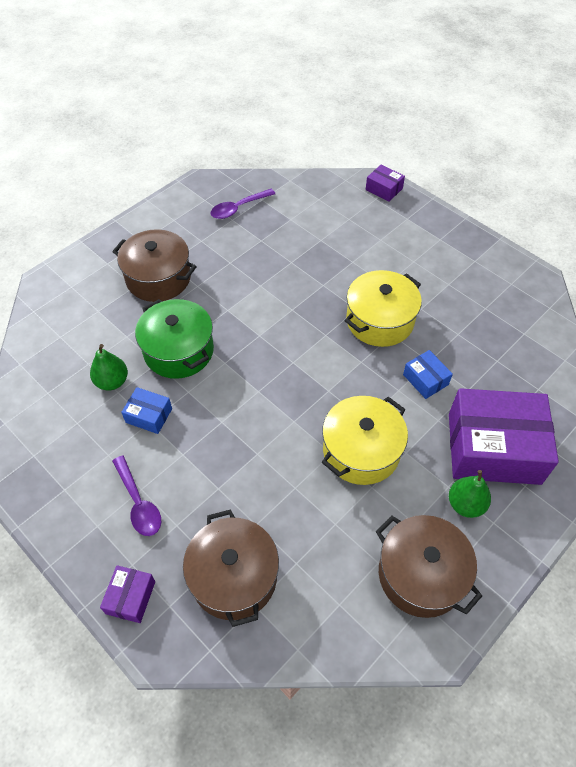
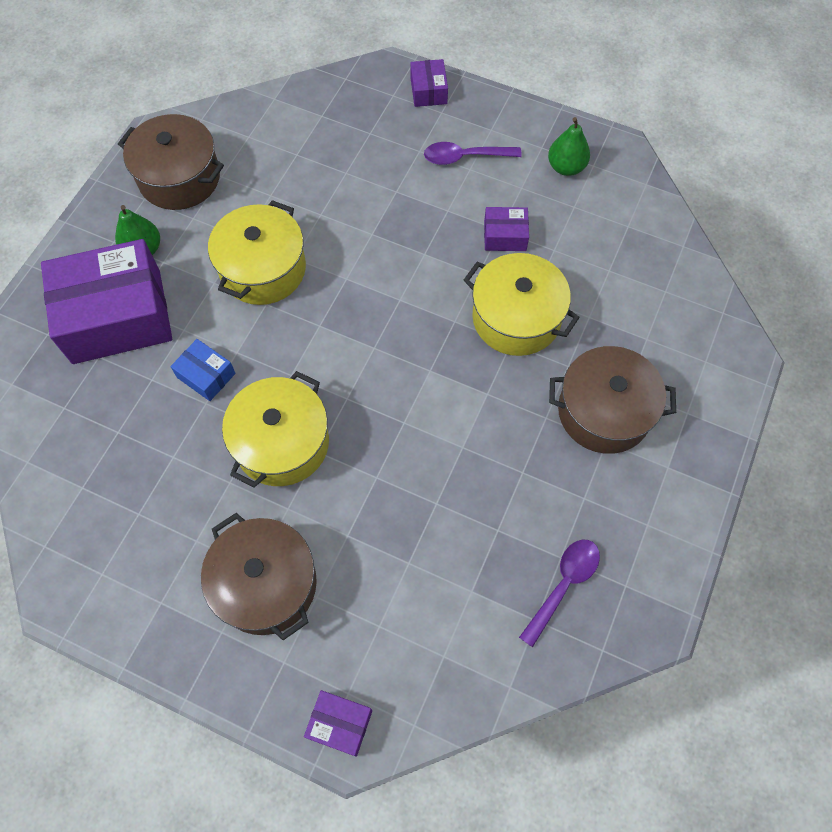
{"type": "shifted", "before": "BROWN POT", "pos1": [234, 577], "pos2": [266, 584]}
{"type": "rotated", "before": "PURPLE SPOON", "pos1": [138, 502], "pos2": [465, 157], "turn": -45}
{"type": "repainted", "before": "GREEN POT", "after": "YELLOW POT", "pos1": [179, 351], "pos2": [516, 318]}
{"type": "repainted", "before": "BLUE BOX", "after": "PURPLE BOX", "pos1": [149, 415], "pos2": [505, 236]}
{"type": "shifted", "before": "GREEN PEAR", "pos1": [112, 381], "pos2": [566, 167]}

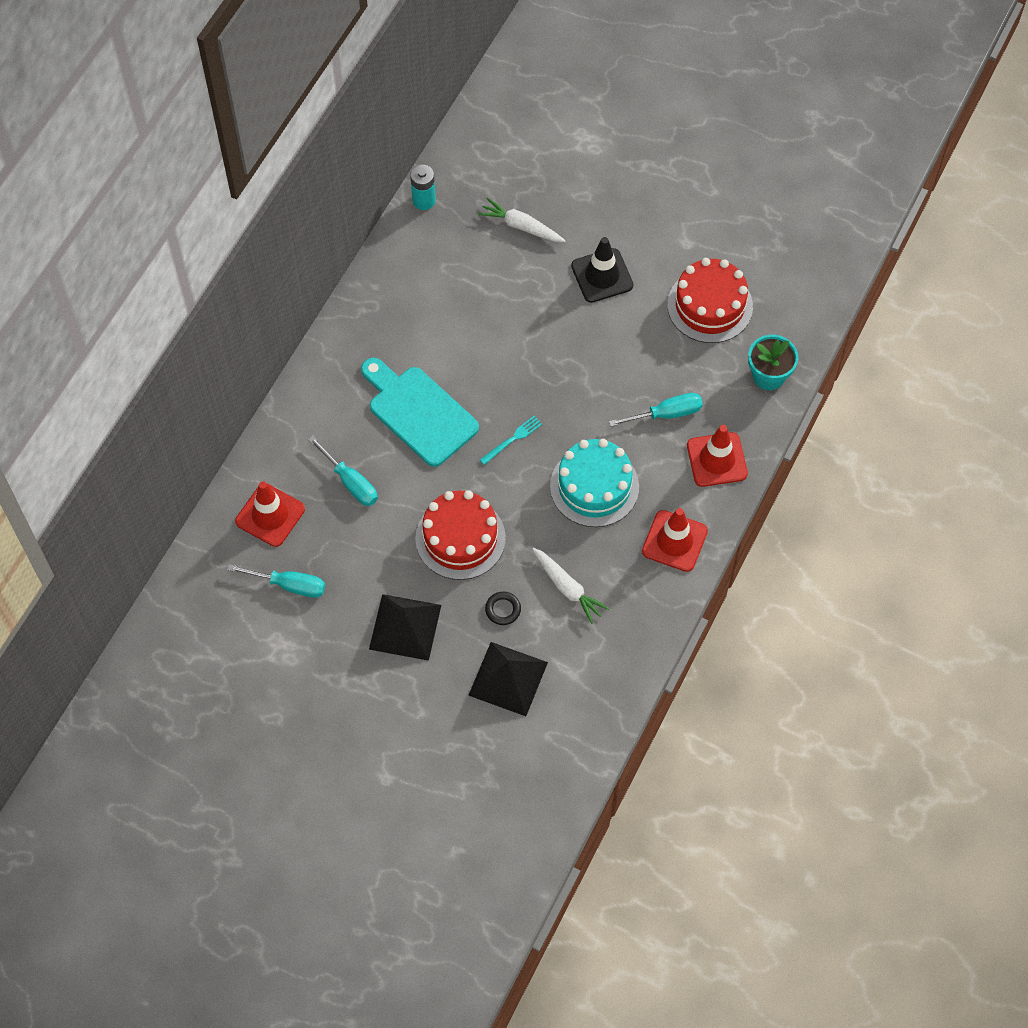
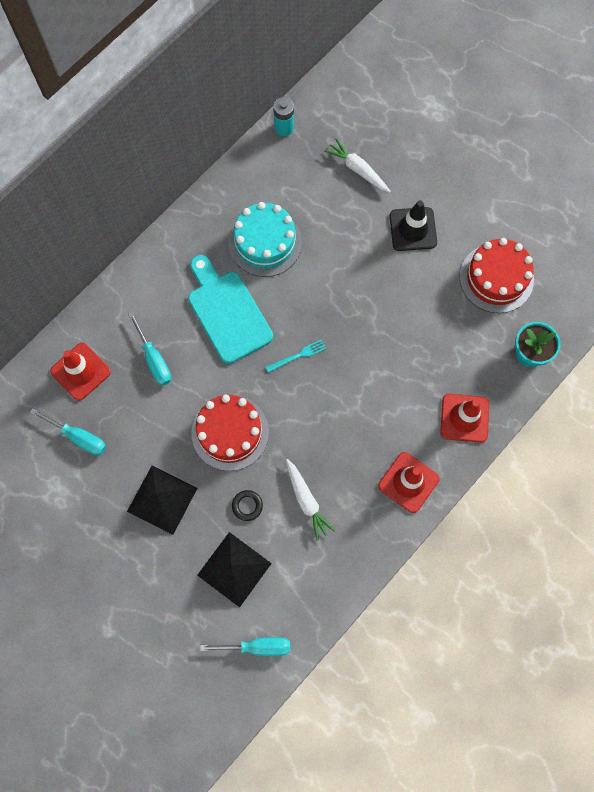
{"type": "shifted", "before": "TURQUOISE SCREWDRIVER", "pos1": [666, 414], "pos2": [257, 647]}
{"type": "shifted", "before": "TURQUOISE CAKE", "pos1": [594, 486], "pos2": [265, 242]}

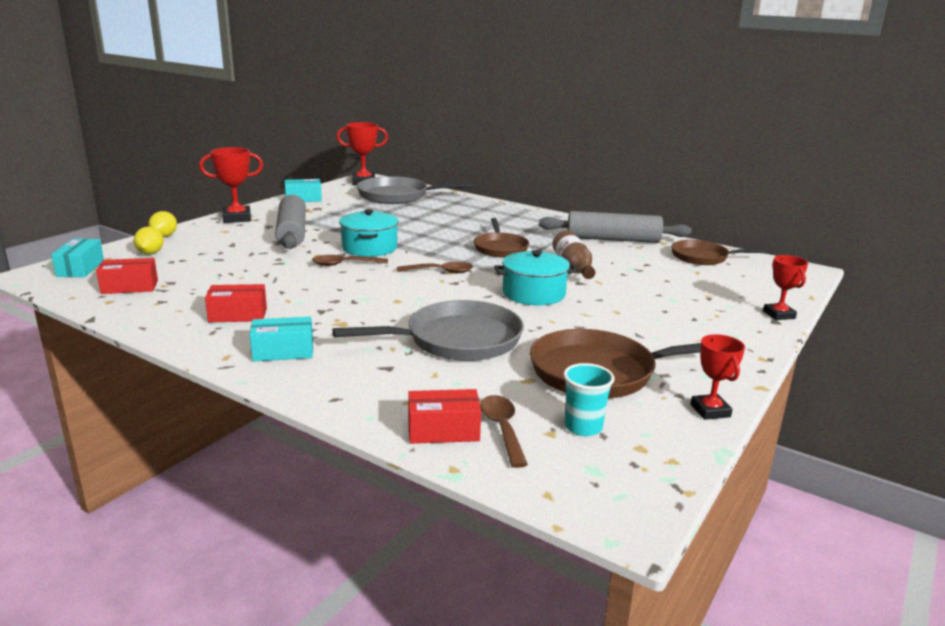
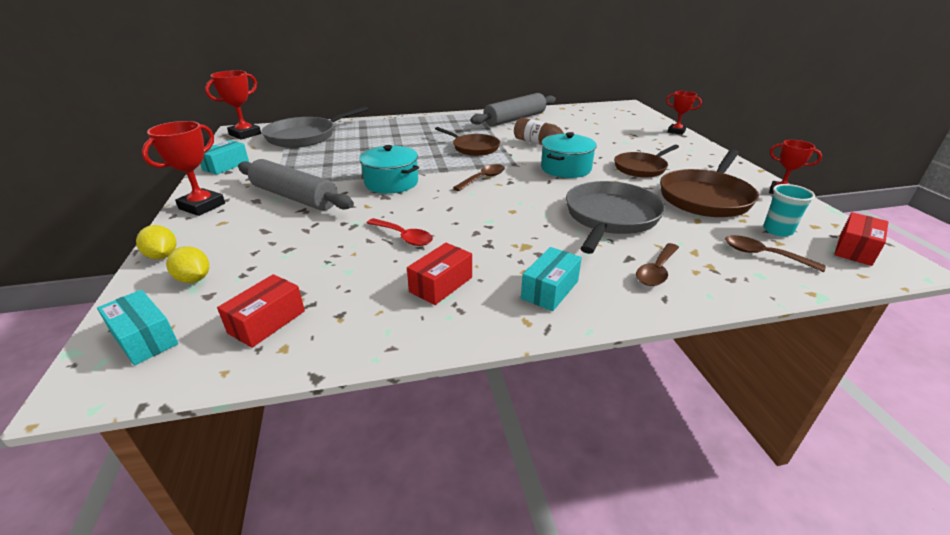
{"type": "new", "after": "RED SPOON", "pos2": [403, 237]}
{"type": "shifted", "before": "BROWN PAN", "pos1": [703, 257], "pos2": [641, 168]}
{"type": "shifted", "before": "BROWN SPOON", "pos1": [344, 264], "pos2": [656, 271]}
{"type": "shifted", "before": "RED BOX", "pos1": [443, 431], "pos2": [855, 249]}

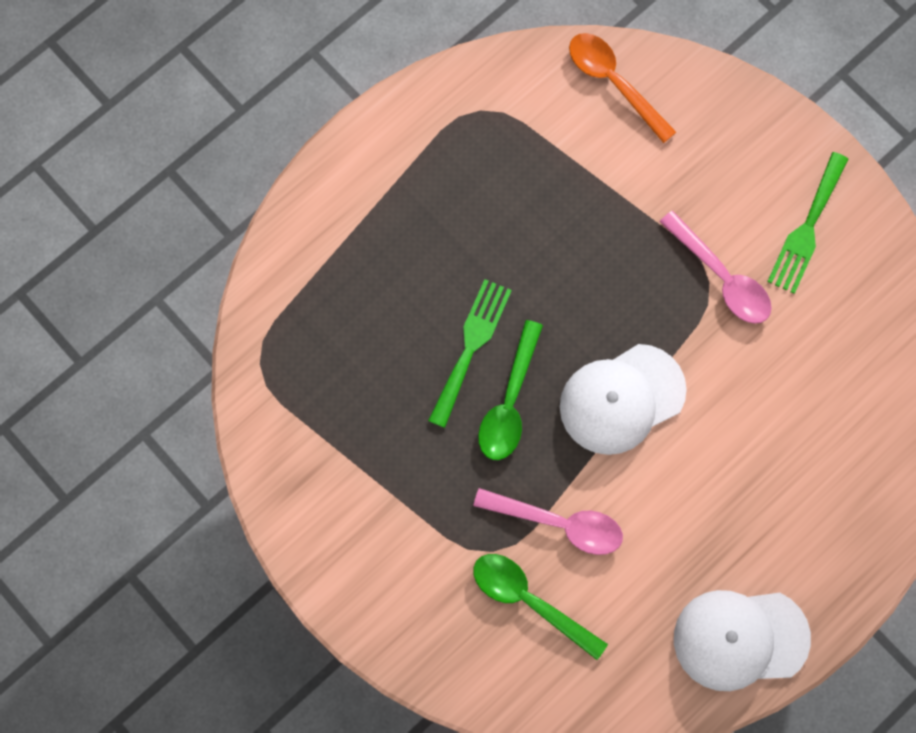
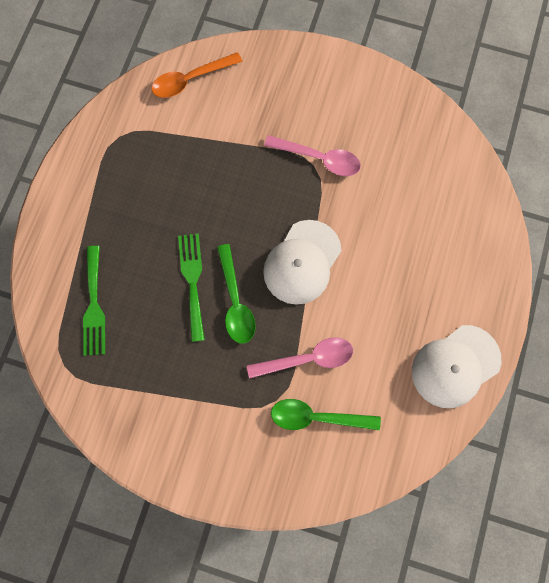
{"type": "shifted", "before": "GREEN FORK", "pos1": [807, 228], "pos2": [94, 305]}
{"type": "rotated", "before": "ORANGE SPOON", "pos1": [613, 83], "pos2": [190, 80], "turn": -45}

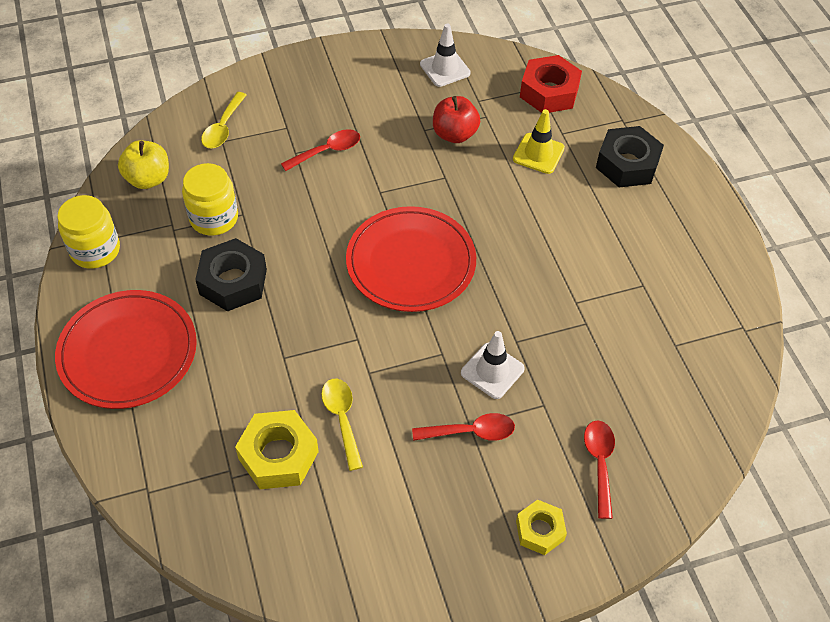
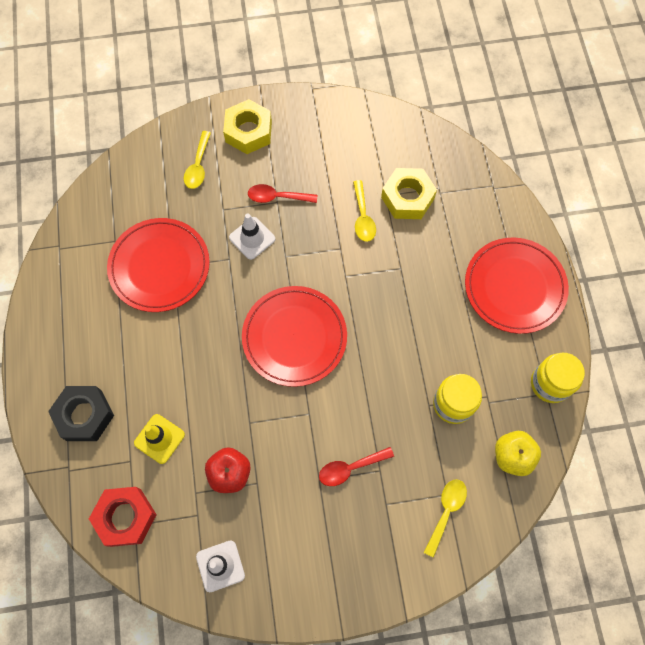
{"type": "new", "after": "RED PLATE", "pos2": [159, 266]}
{"type": "repainted", "before": "RED SPOON", "after": "YELLOW SPOON", "pos1": [599, 463], "pos2": [198, 166]}
{"type": "scaled", "before": "YELLOW NUT", "pos1": [540, 530], "pos2": [248, 131], "scale": 1.61}
{"type": "gone", "before": "BLACK NUT", "pos1": [233, 281]}

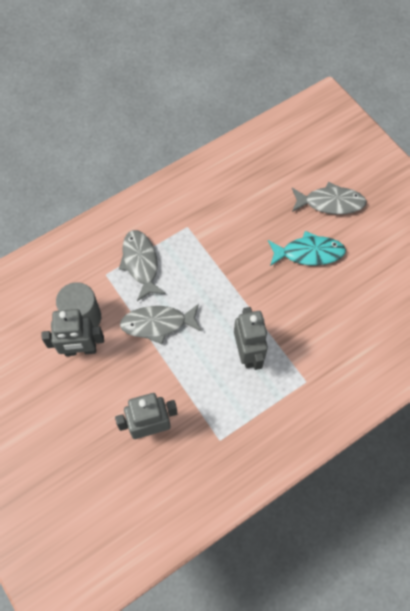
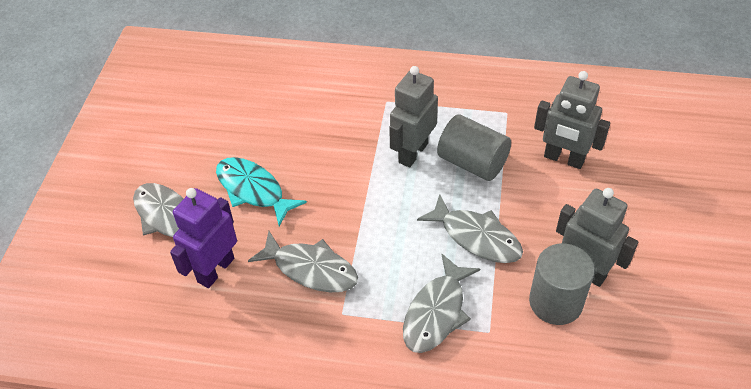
{"type": "new", "after": "PURPLE ROBOT", "pos2": [215, 270]}
{"type": "new", "after": "GREY FISH", "pos2": [311, 269]}
{"type": "new", "after": "GREY CYLINDER", "pos2": [472, 163]}

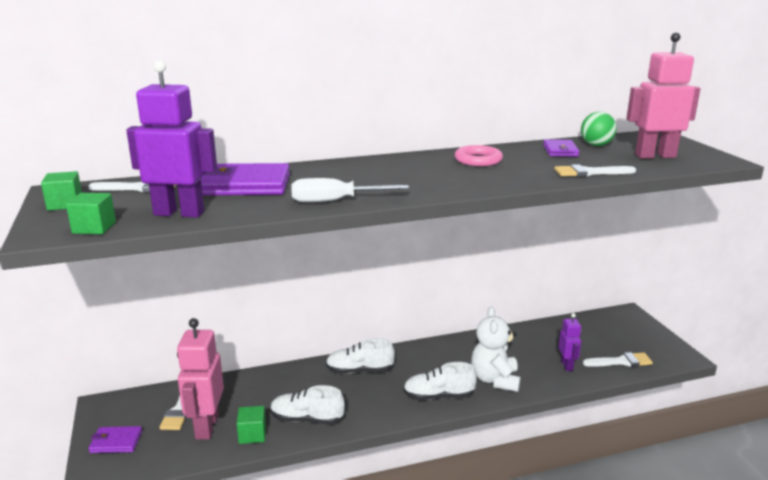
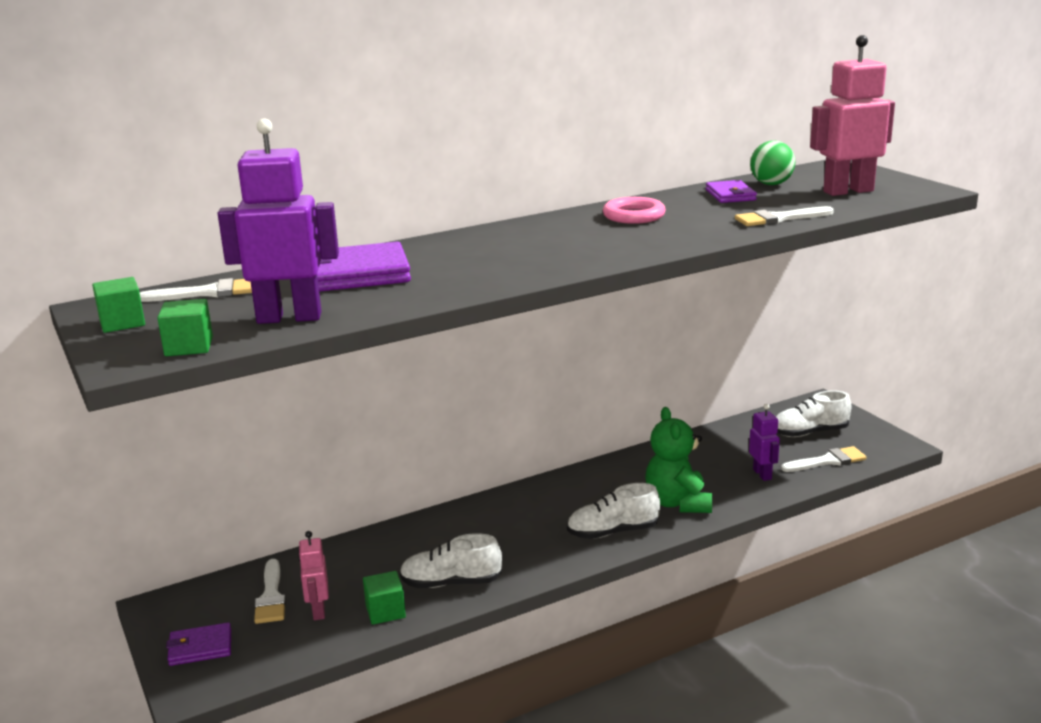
{"type": "scaled", "before": "PINK ROBOT", "pos1": [206, 426], "pos2": [318, 611], "scale": 0.55}
{"type": "repainted", "before": "WHITE TEDDY BEAR", "after": "GREEN TEDDY BEAR", "pos1": [495, 380], "pos2": [678, 503]}
{"type": "shifted", "before": "WHITE SHOE", "pos1": [359, 370], "pos2": [809, 433]}
{"type": "gone", "before": "WHITE SCREWDRIVER", "pos1": [335, 201]}

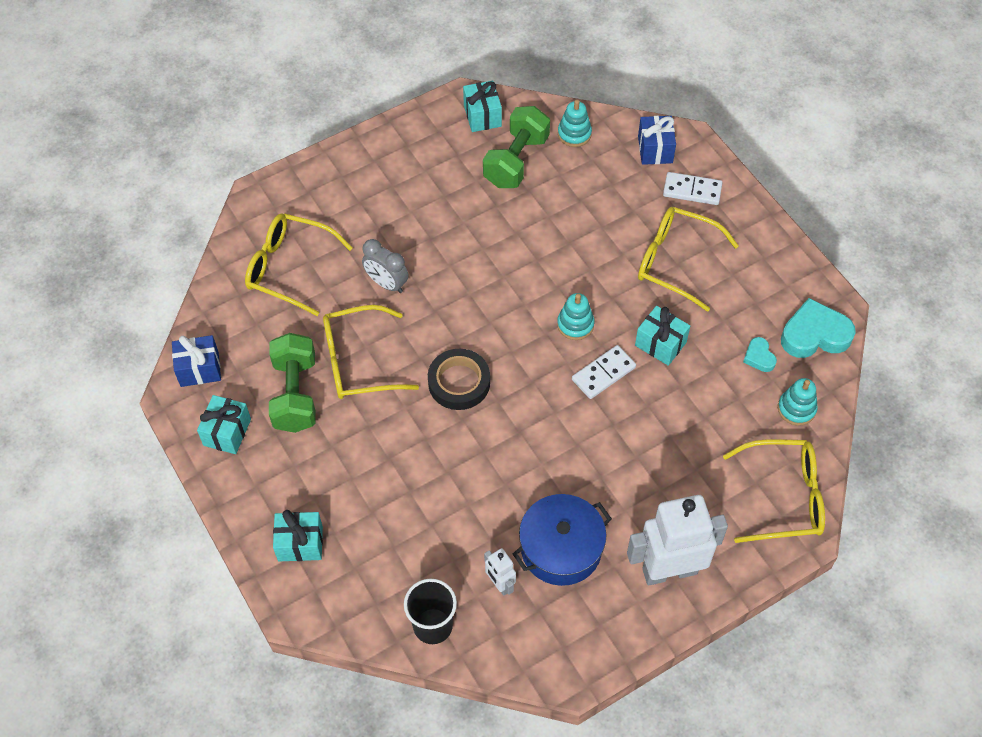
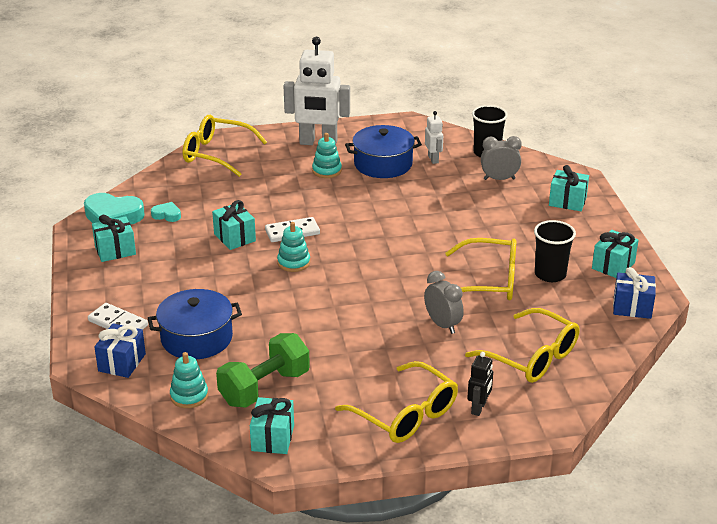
{"type": "new", "after": "TURQUOISE GIFT", "pos2": [115, 250]}
{"type": "new", "after": "BLUE POT", "pos2": [196, 338]}
{"type": "rotated", "before": "TURQUOISE HEART", "pos1": [759, 357], "pos2": [167, 215], "turn": -75}
{"type": "shifted", "before": "TURQUOISE STACKING TOY", "pos1": [796, 409], "pos2": [327, 171]}
{"type": "shifted", "before": "YELLOW GLASSES", "pos1": [676, 262], "pos2": [405, 414]}
{"type": "new", "after": "BLACK ROBOT", "pos2": [479, 408]}
{"type": "new", "after": "GREY CLOCK", "pos2": [499, 179]}
{"type": "swapped", "before": "GREEN DUMBBELL", "after": "BLACK CUP", "pos1": [295, 394], "pos2": [550, 274]}
{"type": "gone", "before": "BLACK TAPE", "pos1": [459, 382]}

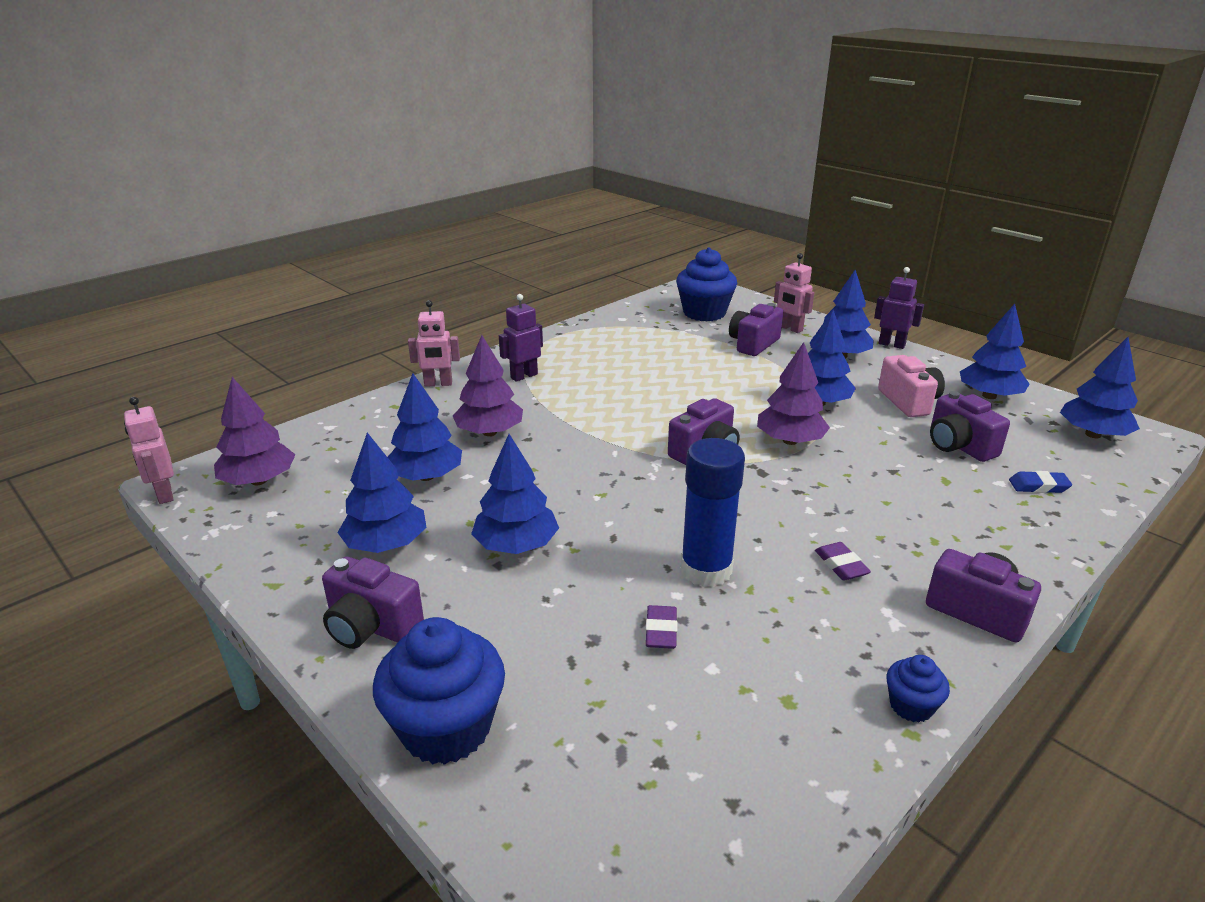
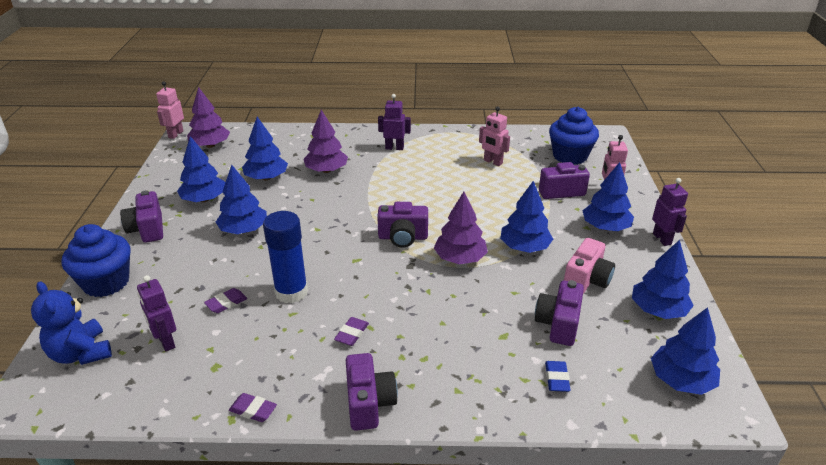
{"type": "new", "after": "BLUE TEDDY BEAR", "pos2": [81, 353]}
{"type": "new", "after": "PURPLE ROBOT", "pos2": [166, 342]}
{"type": "swapped", "before": "BLUE CUPCAKE", "after": "PURPLE ERASER", "pos1": [911, 706], "pos2": [253, 410]}
{"type": "shifted", "before": "PINK ROBOT", "pos1": [438, 384], "pos2": [492, 162]}
{"type": "rotated", "before": "BLUE ERASER", "pos1": [1038, 486], "pos2": [556, 379], "turn": 45}

